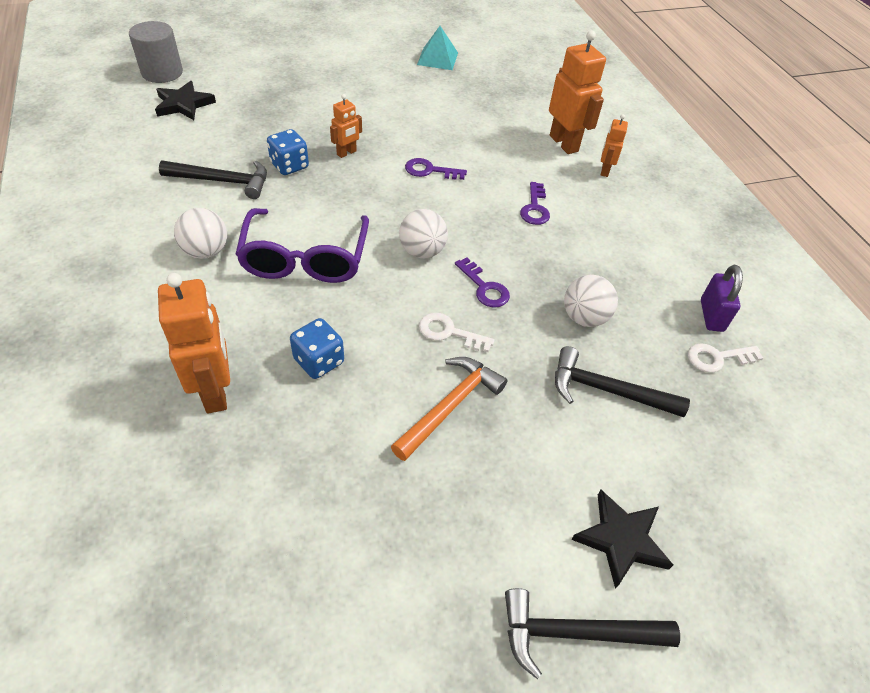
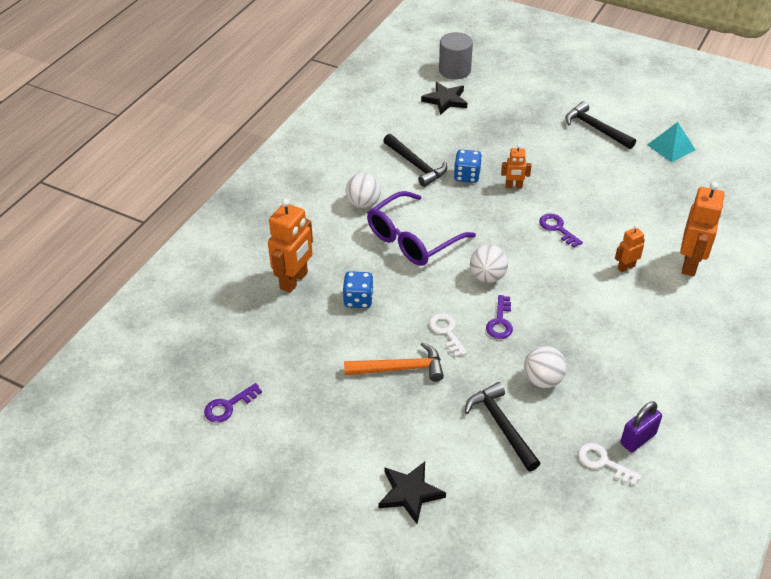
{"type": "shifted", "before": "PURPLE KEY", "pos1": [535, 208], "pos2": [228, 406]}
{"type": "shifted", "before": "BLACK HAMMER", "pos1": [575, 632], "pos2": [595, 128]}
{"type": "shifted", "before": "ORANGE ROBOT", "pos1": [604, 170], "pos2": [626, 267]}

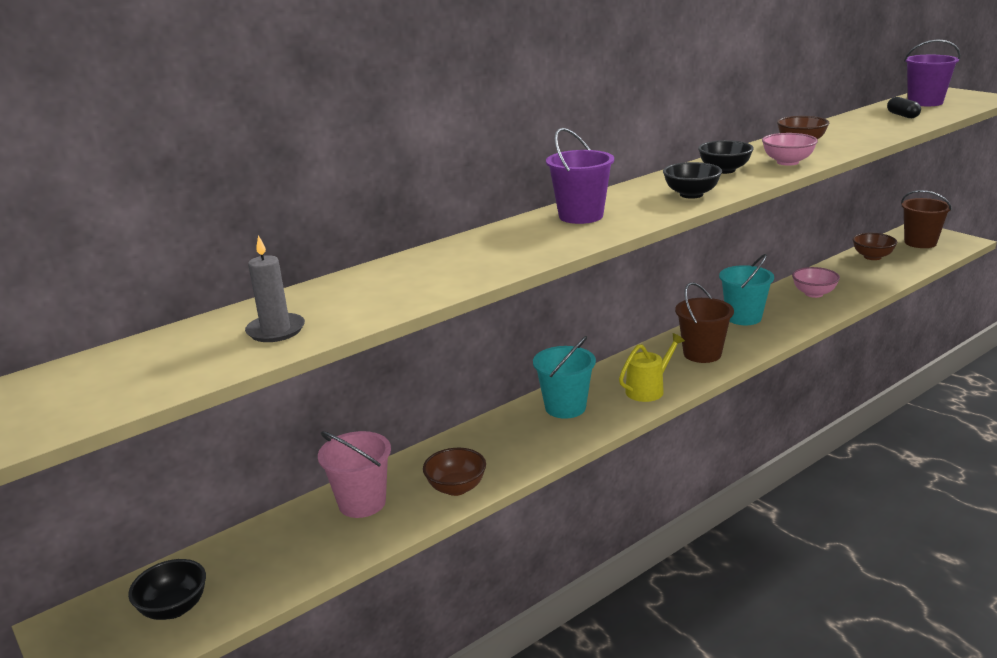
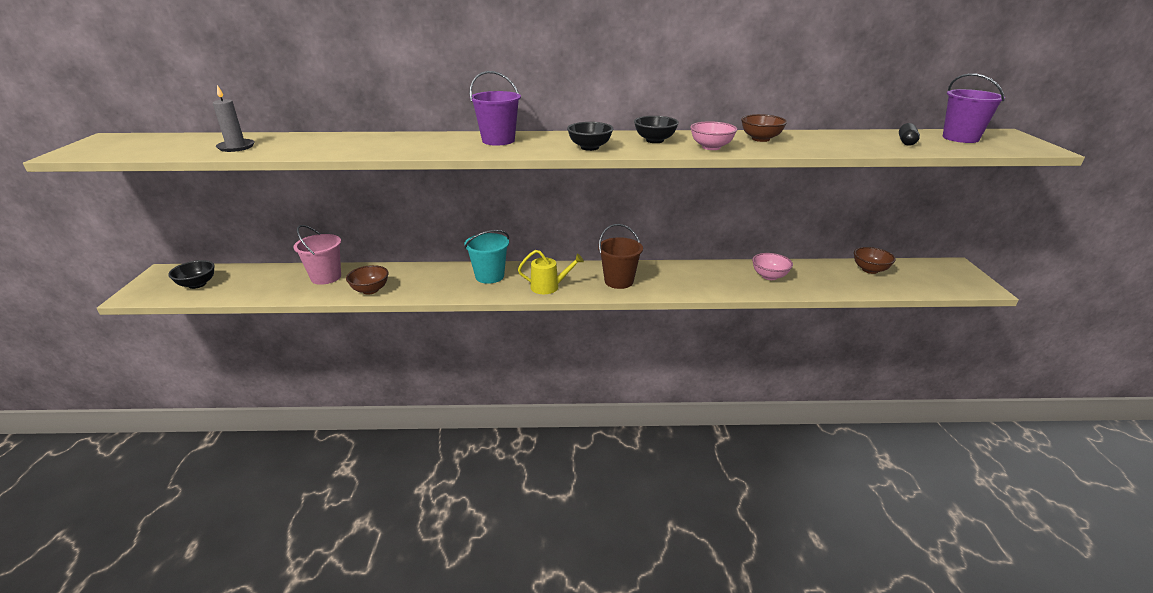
{"type": "gone", "before": "TURQUOISE BUCKET", "pos1": [743, 317]}
{"type": "gone", "before": "BROWN BUCKET", "pos1": [920, 242]}

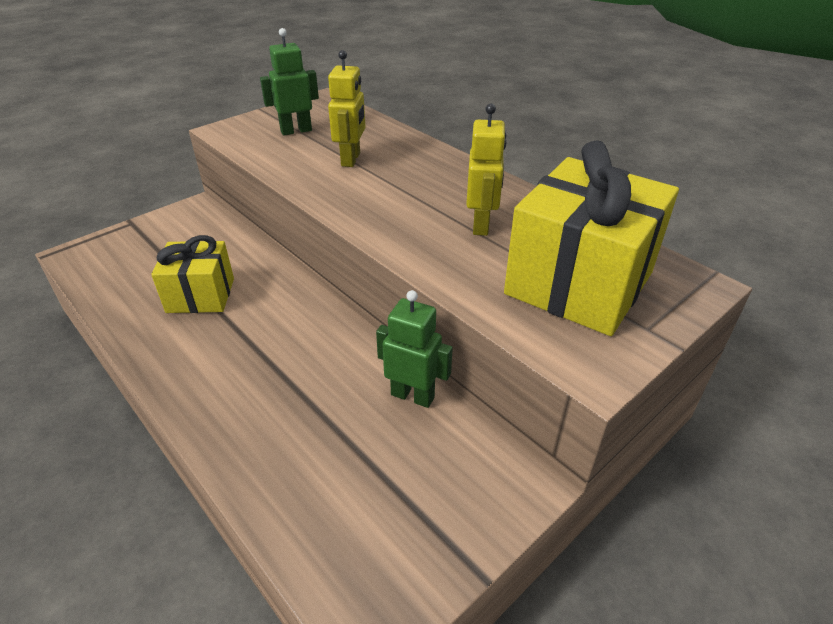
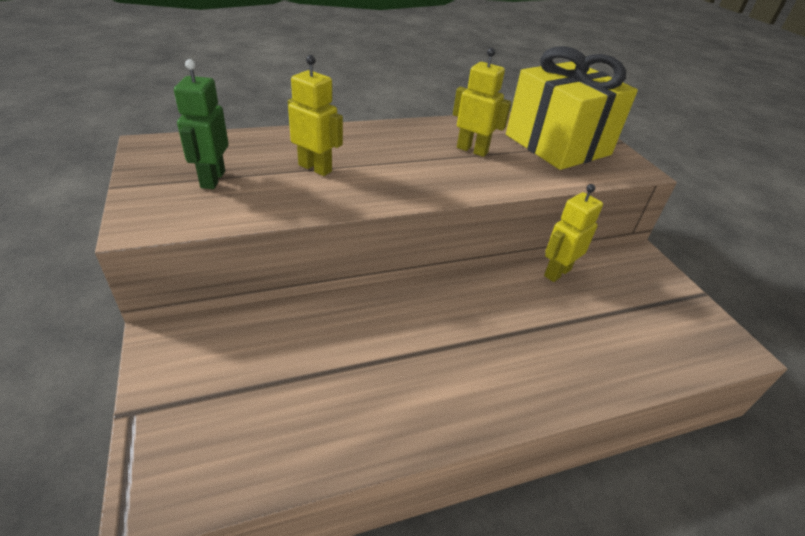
{"type": "repainted", "before": "GREEN ROBOT", "after": "YELLOW ROBOT", "pos1": [413, 396], "pos2": [557, 272]}
{"type": "gone", "before": "YELLOW GIFT", "pos1": [201, 295]}

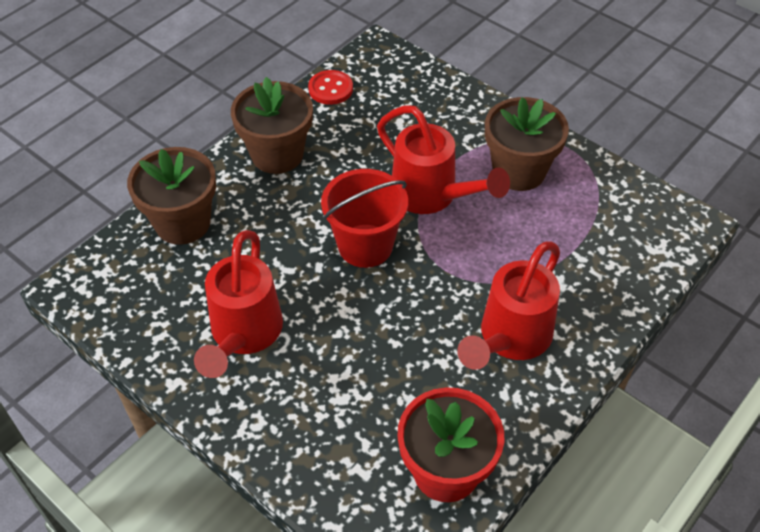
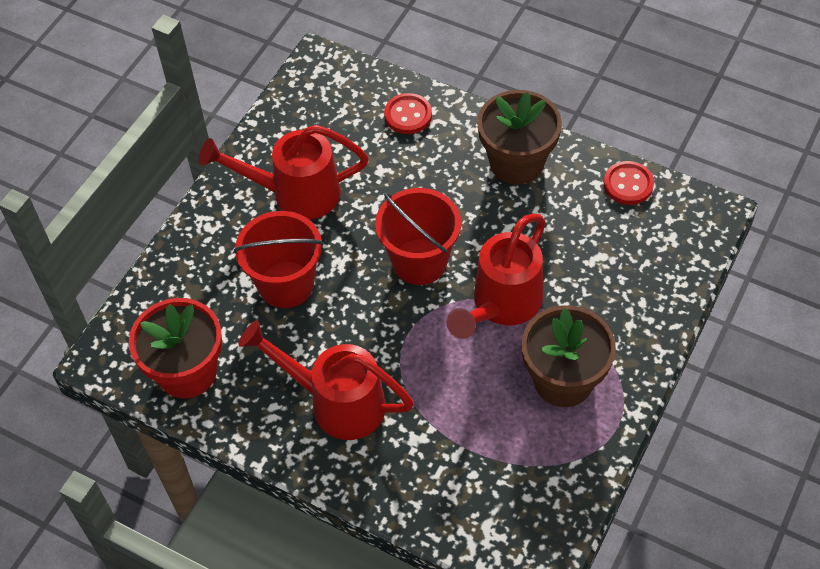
{"type": "new", "after": "RED BUCKET", "pos2": [286, 284]}
{"type": "swapped", "before": "BROWN FLOWER POT", "after": "RED BUTTON", "pos1": [182, 223], "pos2": [408, 115]}

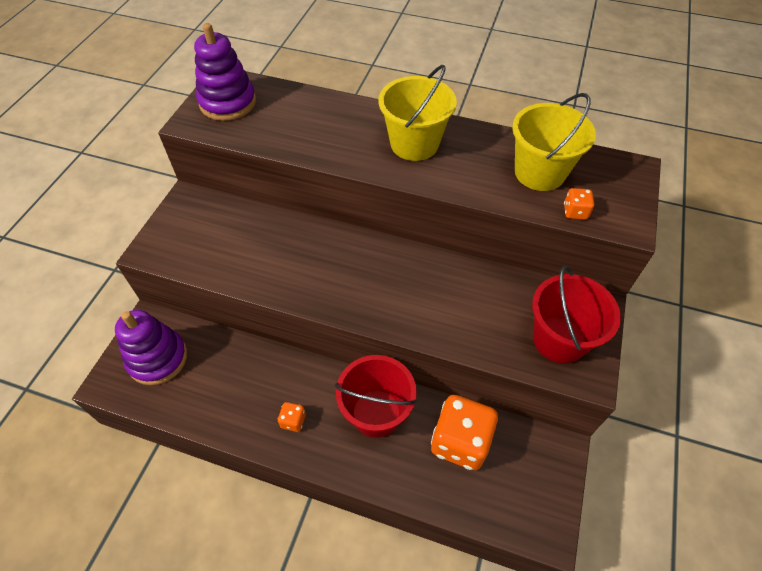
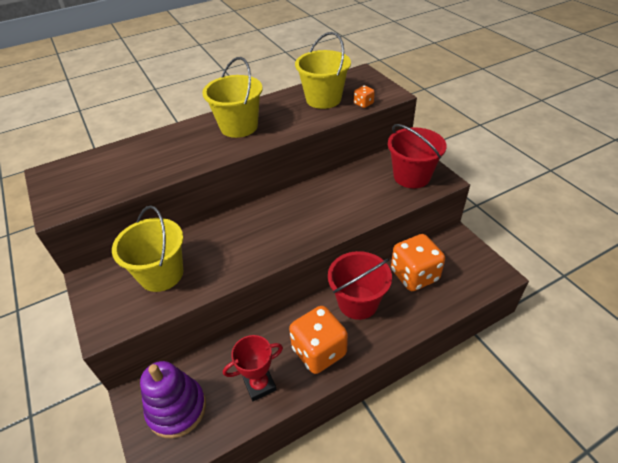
{"type": "new", "after": "YELLOW BUCKET", "pos2": [161, 274]}
{"type": "new", "after": "RED TROPHY", "pos2": [259, 385]}
{"type": "scaled", "before": "ORANGE DICE", "pos1": [293, 421], "pos2": [319, 351], "scale": 2.31}
{"type": "gone", "before": "PURPLE STACKING TOY", "pos1": [228, 103]}

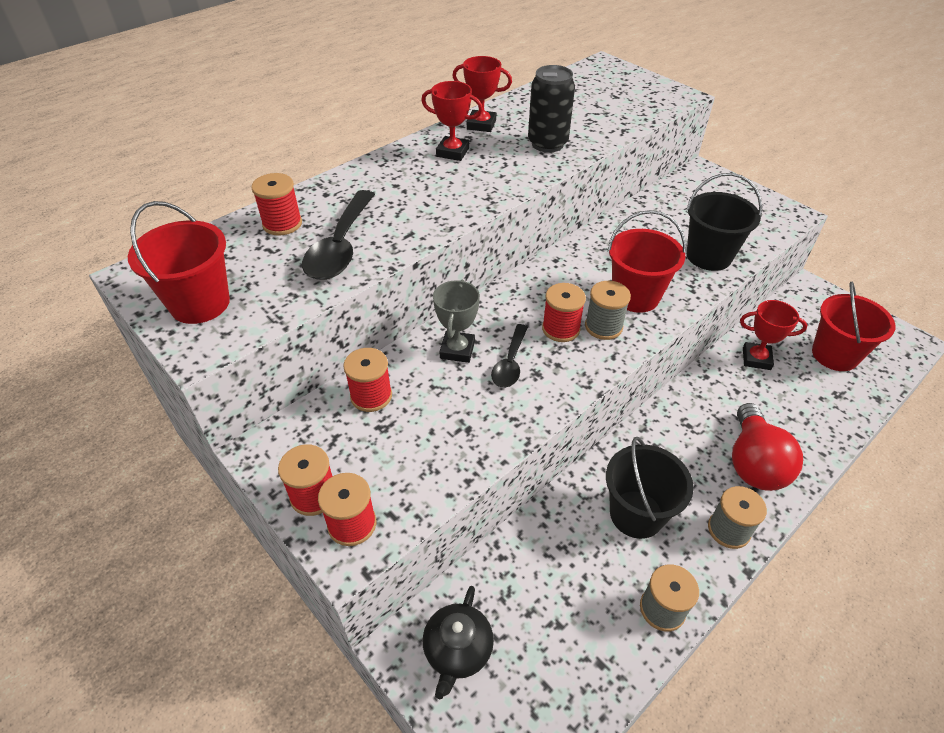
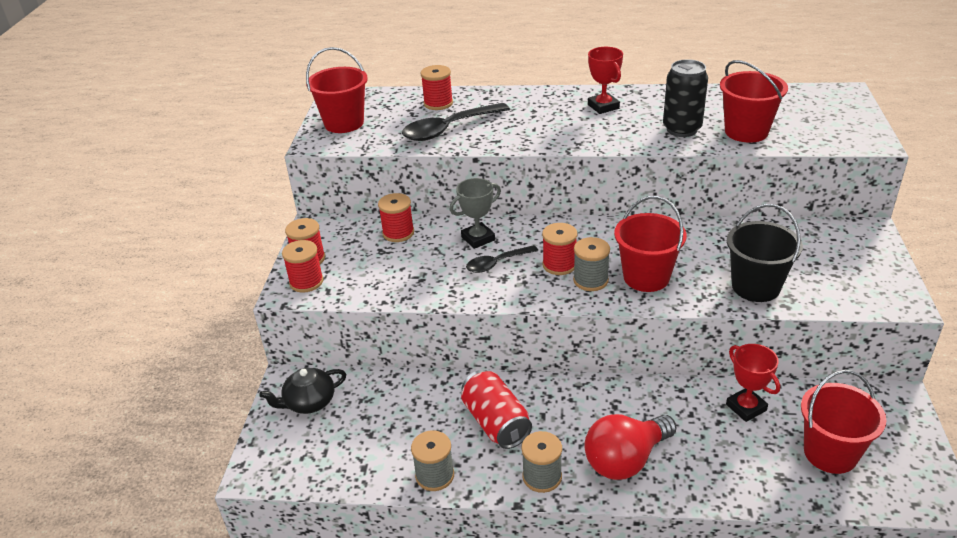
{"type": "swapped", "before": "BLACK BUCKET", "after": "RED CAN", "pos1": [636, 514], "pos2": [496, 422]}
{"type": "new", "after": "RED BUCKET", "pos2": [746, 132]}
{"type": "gone", "before": "RED TROPHY", "pos1": [481, 125]}

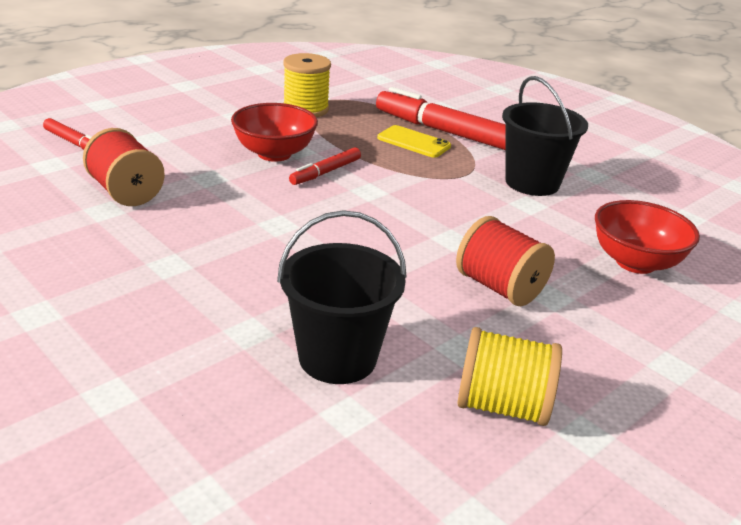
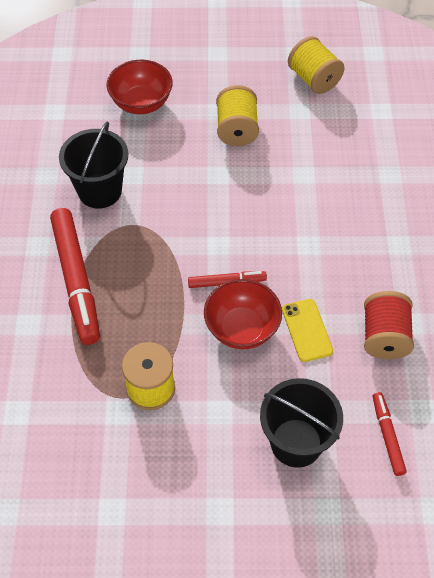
{"type": "repainted", "before": "RED SPOOL", "after": "YELLOW SPOOL", "pos1": [500, 287], "pos2": [237, 129]}
{"type": "shifted", "before": "BLACK BUCKET", "pos1": [337, 358], "pos2": [296, 443]}
{"type": "shifted", "before": "YELLOW PHONE", "pos1": [413, 142], "pos2": [307, 330]}

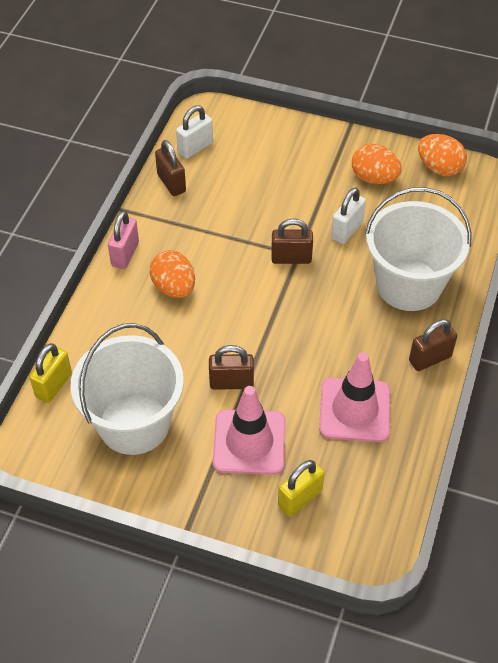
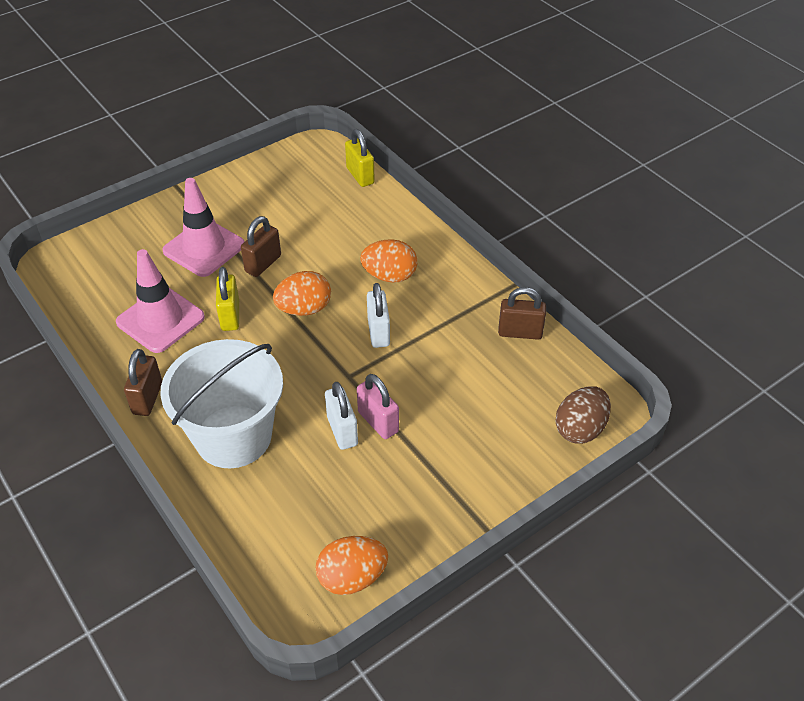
{"type": "shifted", "before": "YELLOW PADLOCK", "pos1": [300, 498], "pos2": [230, 316]}
{"type": "shifted", "before": "ORANGE EGG", "pos1": [374, 178], "pos2": [304, 309]}
{"type": "shifted", "before": "PINK PADLOCK", "pos1": [125, 254], "pos2": [378, 422]}
{"type": "shifted", "before": "WHITE PADLOCK", "pos1": [195, 148], "pos2": [378, 332]}
{"type": "new", "after": "BROWN EGG", "pos2": [580, 429]}
{"type": "gone", "before": "WHITE BUCKET", "pos1": [134, 423]}
{"type": "gone", "before": "BROWN PADLOCK", "pos1": [291, 258]}

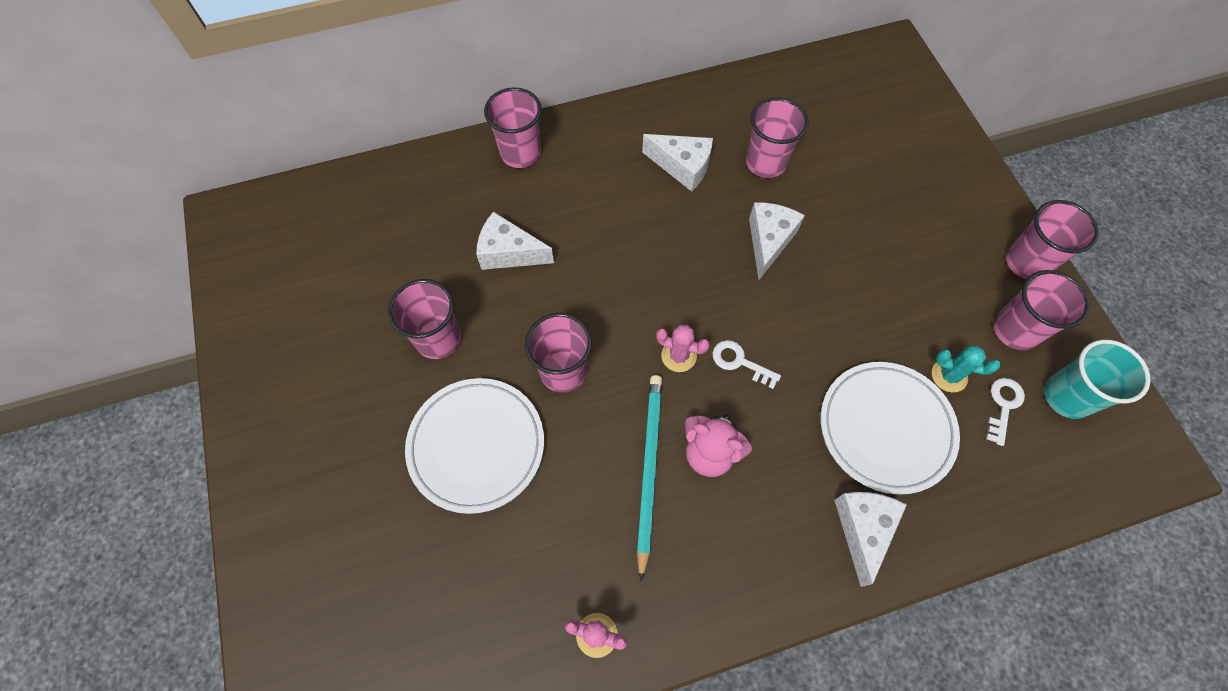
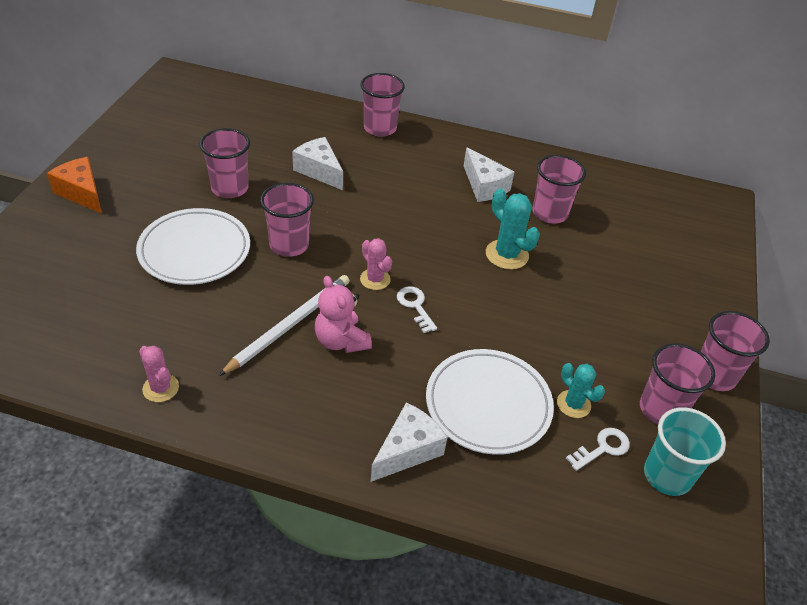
{"type": "new", "after": "ORANGE CHEESE", "pos2": [82, 193]}
{"type": "repainted", "before": "TURQUOISE PENCIL", "after": "WHITE PENCIL", "pos1": [649, 469], "pos2": [290, 325]}
{"type": "swapped", "before": "WHITE CHEESE", "after": "TURQUOISE CACTUS", "pos1": [768, 241], "pos2": [507, 255]}

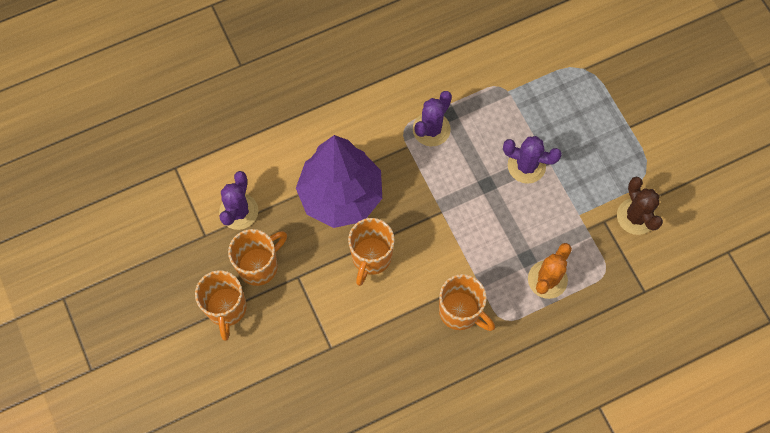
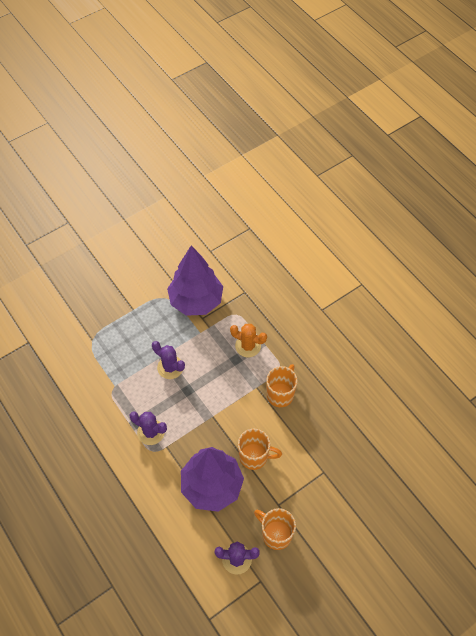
{"type": "rotated", "before": "PURPLE CACTUS", "pos1": [526, 166], "pos2": [170, 367], "turn": -60}
{"type": "swapped", "before": "BROWN CACTUS", "after": "PURPLE TREE", "pos1": [636, 216], "pos2": [196, 301]}
{"type": "gone", "before": "ORANGE MUG", "pos1": [226, 309]}

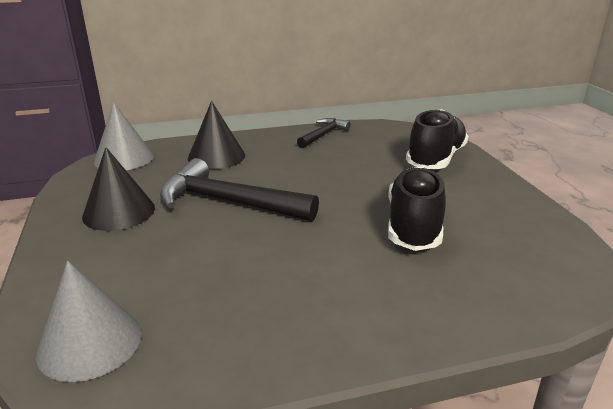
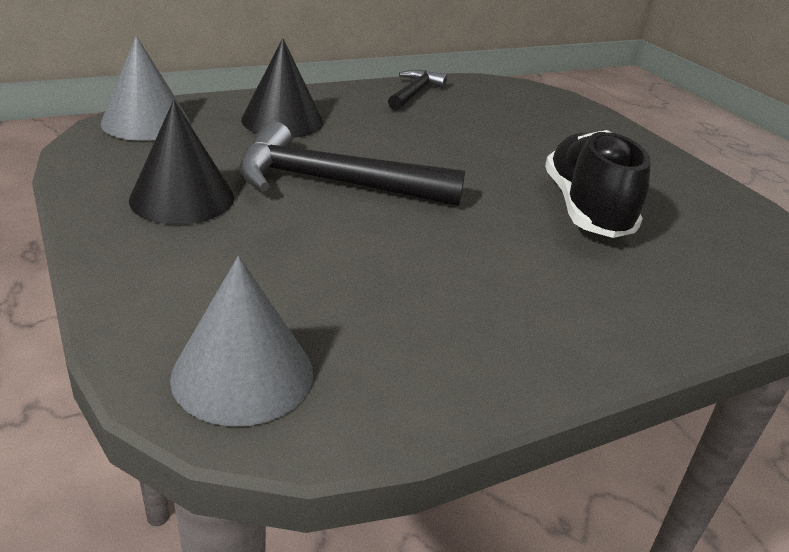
{"type": "gone", "before": "BLACK SHOE", "pos1": [435, 159]}

